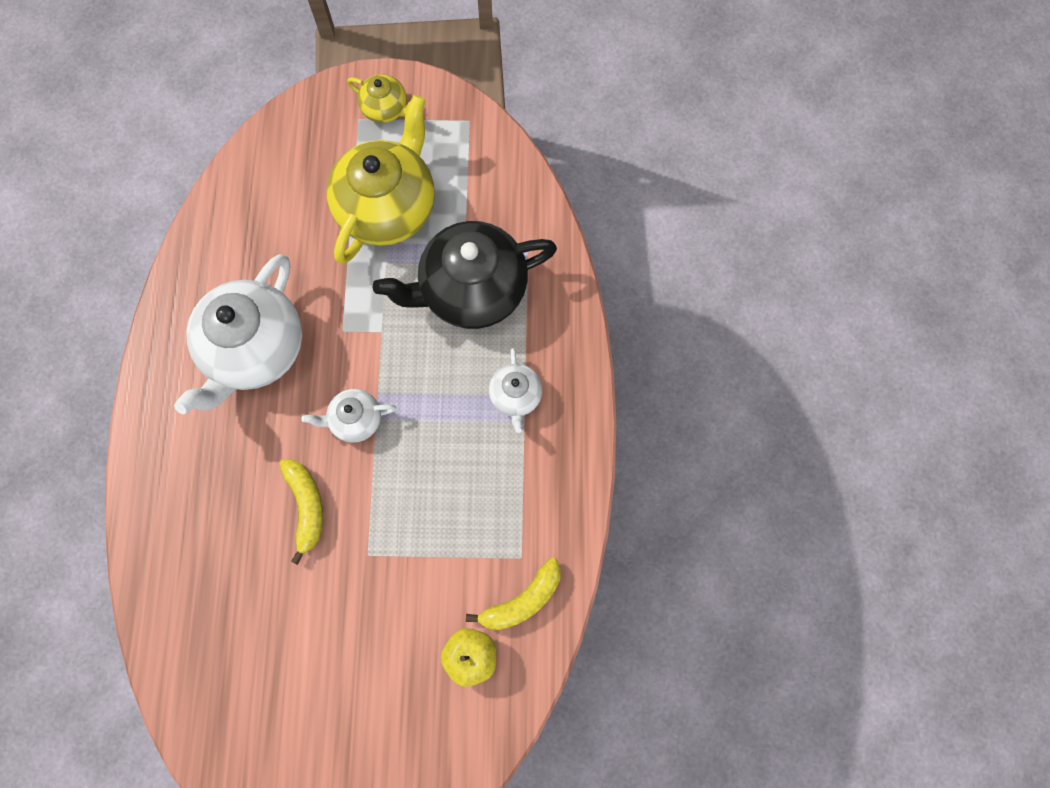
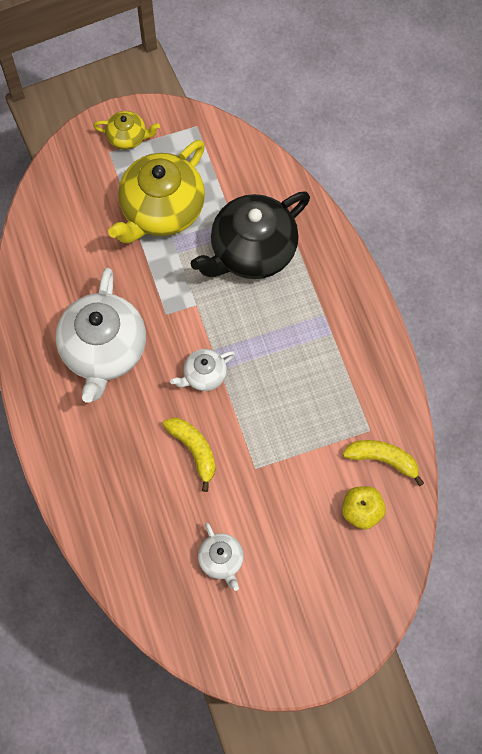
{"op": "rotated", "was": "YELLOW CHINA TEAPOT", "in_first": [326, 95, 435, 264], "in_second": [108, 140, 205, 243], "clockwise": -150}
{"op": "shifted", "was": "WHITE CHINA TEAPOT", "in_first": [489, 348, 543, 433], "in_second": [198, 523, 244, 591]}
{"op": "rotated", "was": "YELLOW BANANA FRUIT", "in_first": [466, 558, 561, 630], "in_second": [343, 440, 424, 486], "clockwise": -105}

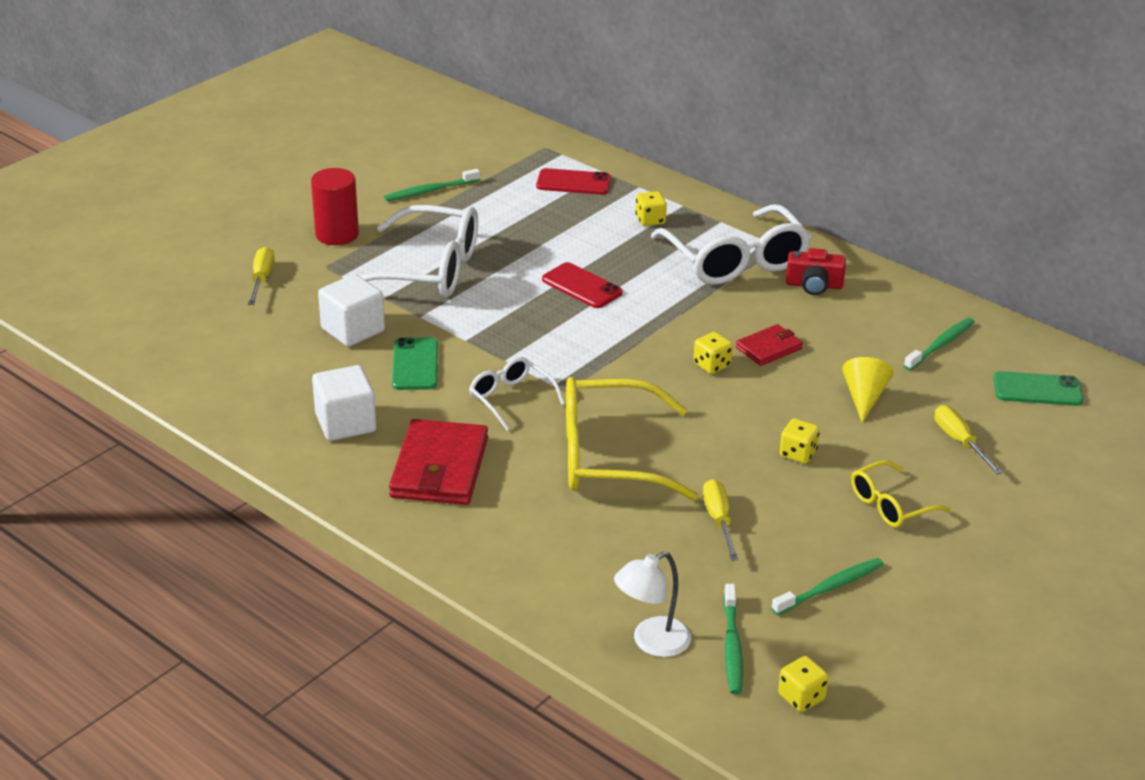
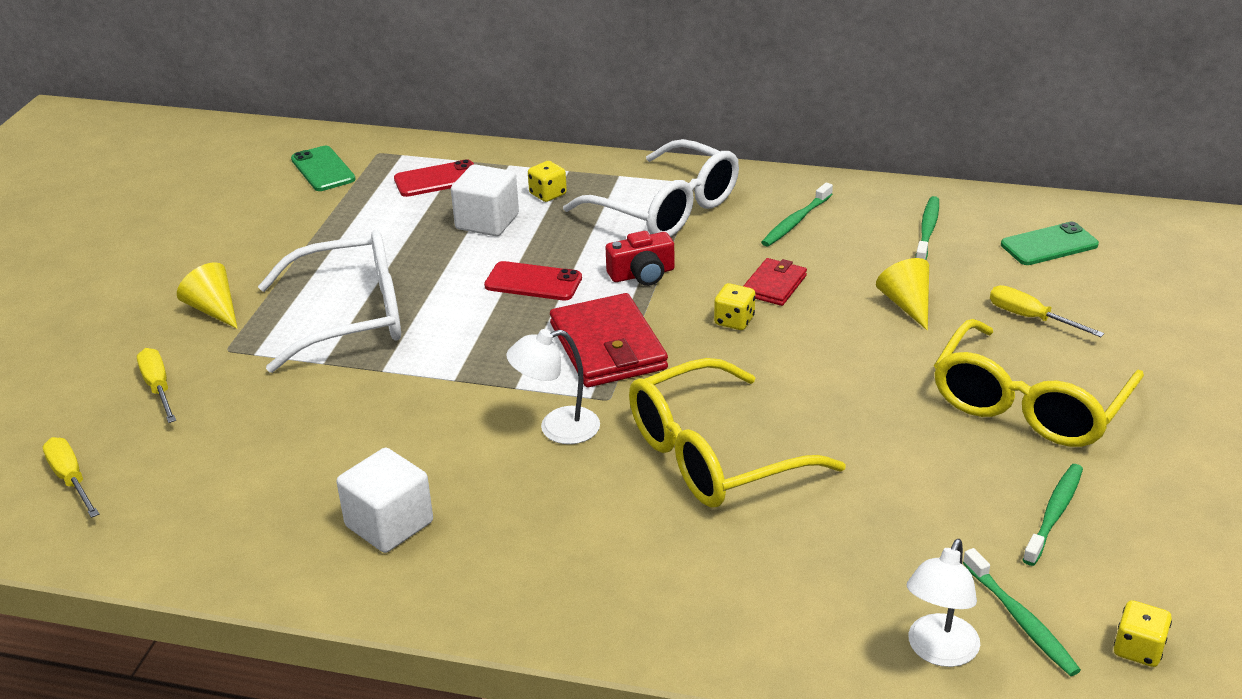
{"op": "shifted", "was": "YELLOW SCREWDRIVER", "in_first": [703, 479, 739, 561], "in_second": [43, 437, 99, 518]}
{"op": "swapped", "was": "RED CYLINDER", "now": "YELLOW SOLID CONE", "in_first": [311, 168, 359, 245], "in_second": [177, 262, 238, 329]}
{"op": "shifted", "was": "GREEN SMARTPHONE", "in_first": [392, 337, 438, 390], "in_second": [291, 146, 356, 191]}
{"op": "shifted", "was": "WHITE BLOCK", "in_first": [318, 274, 385, 347], "in_second": [451, 164, 519, 236]}
{"op": "swapped", "was": "WHITE EYEGLASSES", "now": "WHITE DESK LAMP", "in_first": [469, 357, 565, 430], "in_second": [506, 329, 600, 444]}
{"op": "shifted", "was": "RED CARD WALLET", "in_first": [389, 419, 488, 505], "in_second": [550, 293, 668, 387]}
{"op": "shifted", "was": "RED COMPACT CAMERA", "in_first": [786, 248, 846, 295], "in_second": [606, 231, 674, 286]}
{"op": "shifted", "was": "GREEN TOOTH BRUSH", "in_first": [384, 169, 480, 201], "in_second": [761, 183, 833, 247]}
{"op": "scaled", "was": "YELLOW EYEGLASSES", "in_first": [851, 460, 951, 528], "in_second": [934, 319, 1144, 447], "ratio": 1.91}
{"op": "gone", "was": "YELLOW DIE", "in_first": [780, 418, 820, 464]}

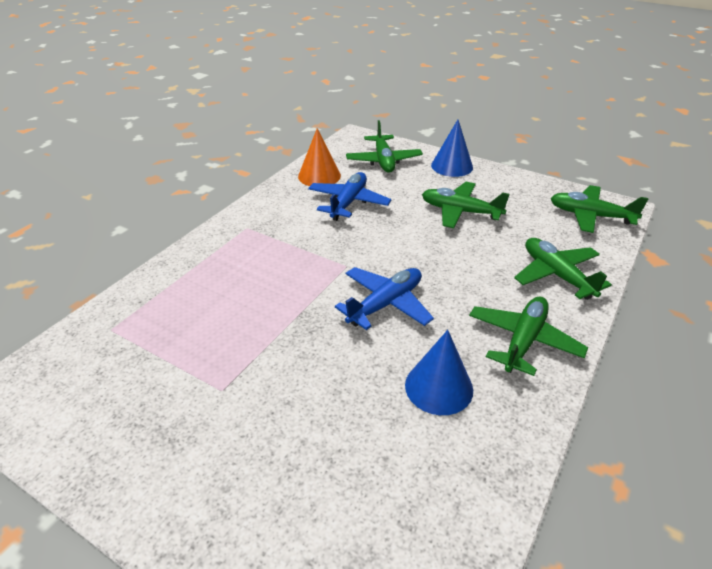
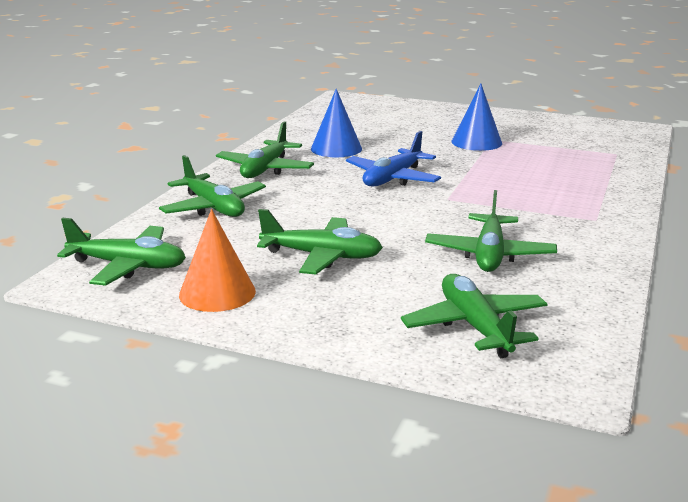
{"op": "shifted", "was": "ORANGE SOLID CONE", "in_first": [298, 128, 341, 186], "in_second": [179, 209, 256, 312]}
{"op": "repainted", "was": "BLUE AEROPLANE", "now": "GREEN AEROPLANE", "in_first": [308, 172, 392, 221], "in_second": [425, 190, 557, 272]}
{"op": "shifted", "was": "BLUE SOLID CONE", "in_first": [431, 120, 473, 177], "in_second": [452, 84, 502, 151]}

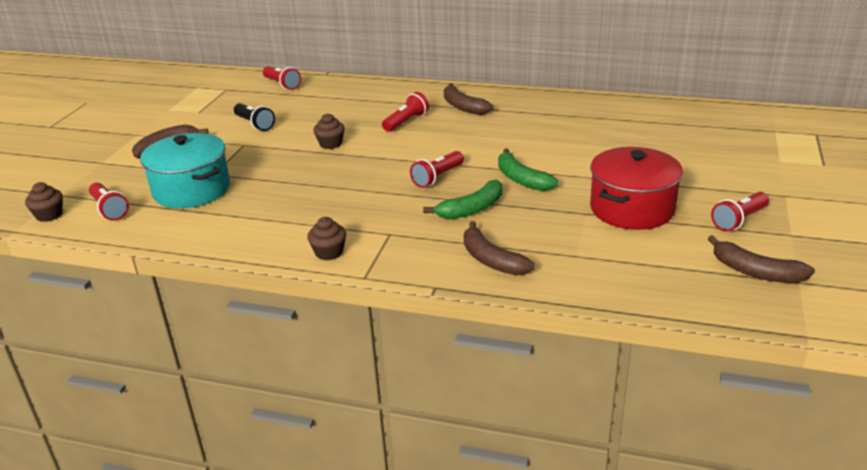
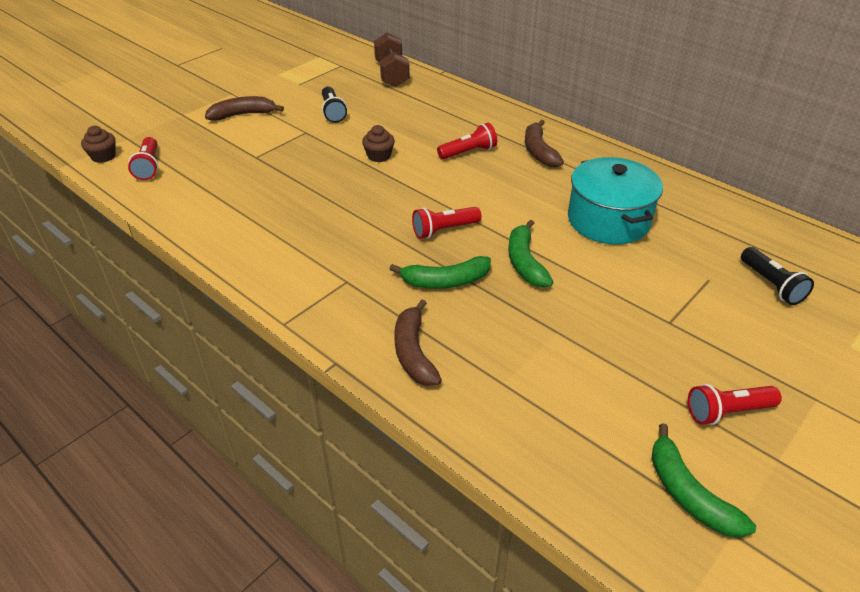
{"op": "swapped", "was": "RED TORCH", "now": "RUSSET FREE WEIGHT", "in_first": [263, 66, 301, 90], "in_second": [374, 33, 410, 87]}
{"op": "shifted", "was": "TURQUOISE COOKING POT", "in_first": [140, 133, 230, 208], "in_second": [568, 157, 663, 244]}
{"op": "repainted", "was": "RUSSET BANANA FRUIT", "now": "GREEN BANANA FRUIT", "in_first": [708, 235, 815, 283], "in_second": [651, 423, 756, 538]}
{"op": "new", "now": "BLACK TORCH", "in_second": [741, 247, 814, 305]}
{"op": "gone", "was": "RUSSET CUPCAKE", "in_first": [307, 217, 346, 260]}
{"op": "gone", "was": "RED COOKING POT", "in_first": [590, 147, 683, 230]}

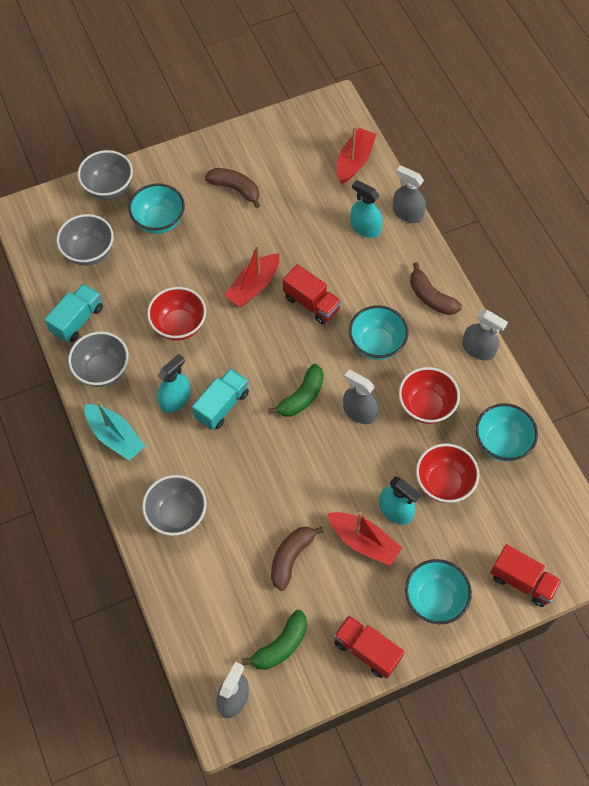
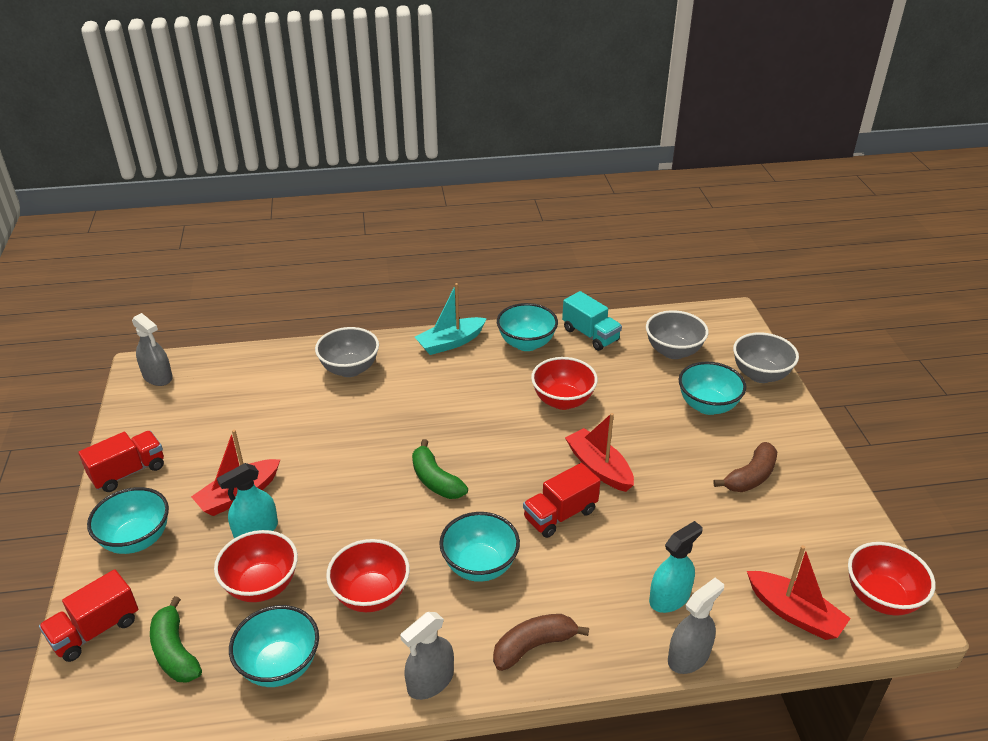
{"op": "shifted", "was": "GREEN BANANA FRUIT", "in_first": [241, 610, 307, 670], "in_second": [150, 596, 202, 683]}
{"op": "repainted", "was": "GRAY SERVING BOWL", "now": "TURQUOISE SERVING BOWL", "in_first": [68, 332, 129, 387], "in_second": [497, 303, 558, 351]}
{"op": "new", "now": "RED SERVING BOWL", "in_second": [848, 542, 935, 616]}
{"op": "gone", "was": "TURQUOISE SPRAY BOTTLE", "in_first": [157, 354, 190, 413]}
{"op": "gone", "was": "TURQUOISE TOY TRUCK", "in_first": [192, 368, 249, 430]}
{"op": "gone", "was": "RUSSET BANANA FRUIT", "in_first": [271, 526, 324, 591]}
{"op": "gone", "was": "GRAY SPRAY BOTTLE", "in_first": [343, 370, 378, 424]}

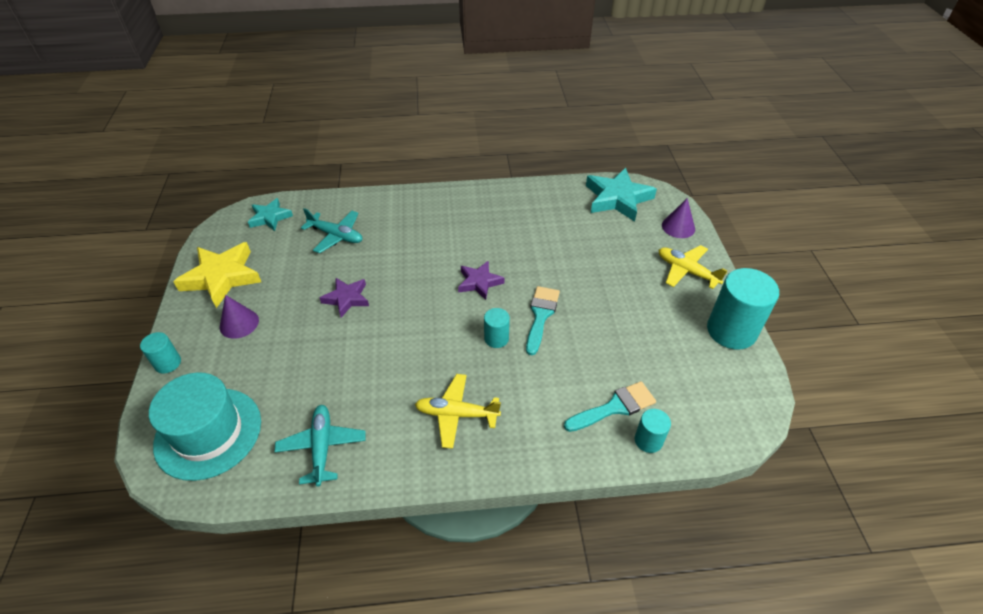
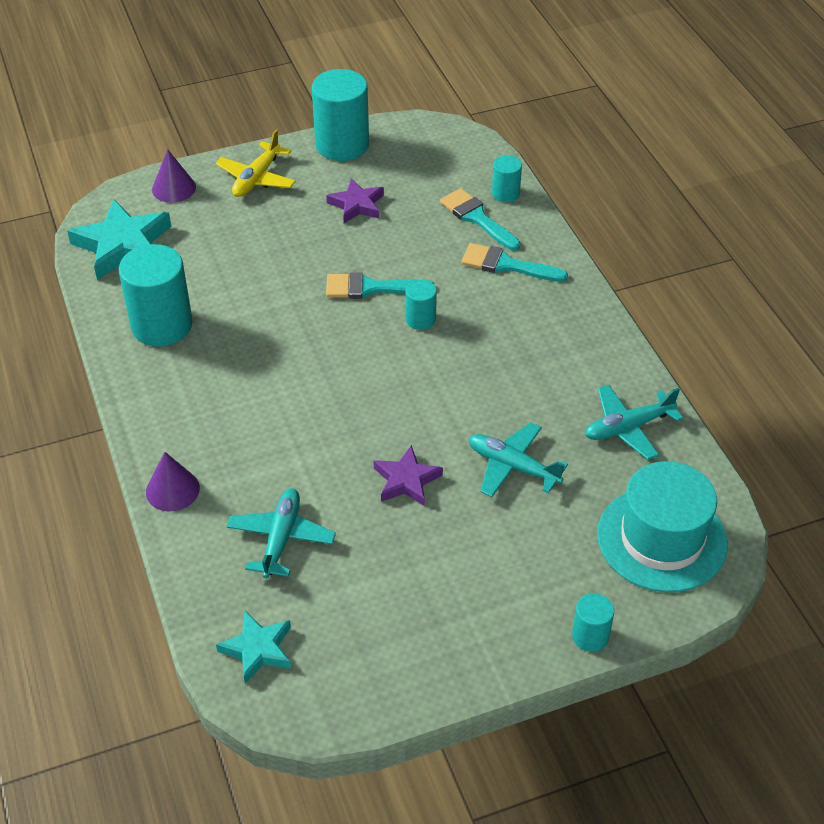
{"op": "new", "now": "TURQUOISE CYLINDER", "in_second": [119, 244, 193, 347]}
{"op": "shifted", "was": "PURPLE SOLID CONE", "in_first": [220, 295, 259, 339], "in_second": [146, 452, 200, 512]}
{"op": "shifted", "was": "PURPLE STAR SHAPE", "in_first": [458, 260, 505, 300], "in_second": [326, 178, 384, 223]}
{"op": "new", "now": "TURQUOISE PAINT BRUSH", "in_second": [461, 243, 568, 282]}
{"op": "new", "now": "TURQUOISE AEROPLANE", "in_second": [468, 422, 568, 497]}
{"op": "gone", "was": "YELLOW STAR SHAPE", "in_first": [173, 242, 261, 308]}
{"op": "gone", "was": "YELLOW AEROPLANE", "in_first": [415, 374, 501, 449]}

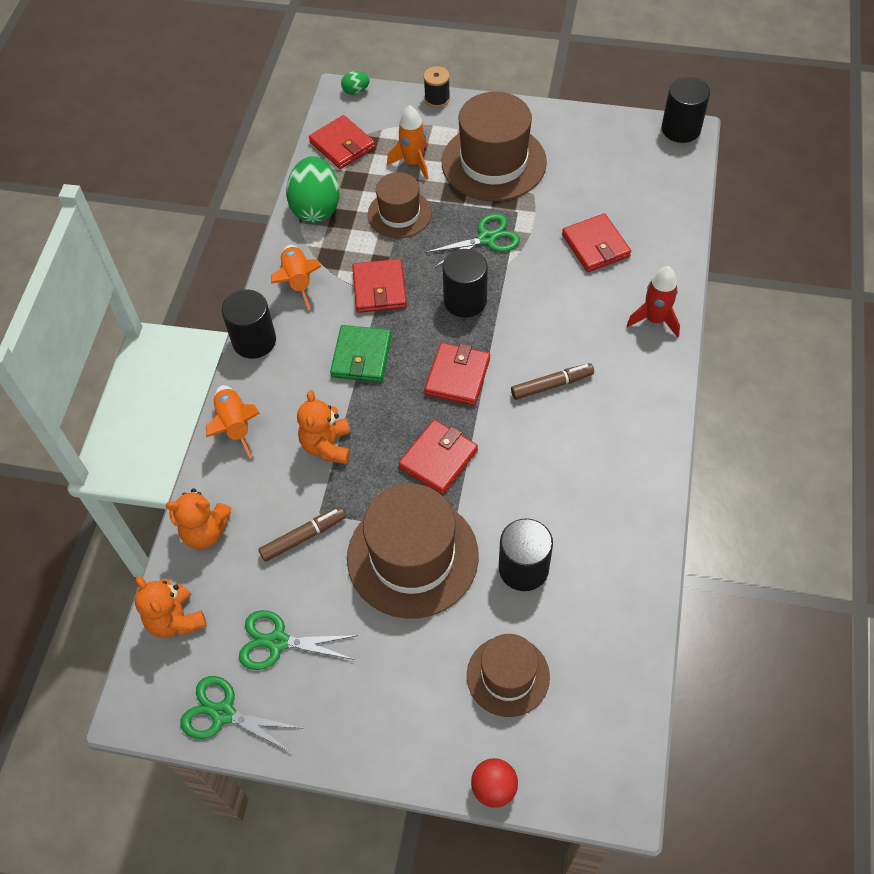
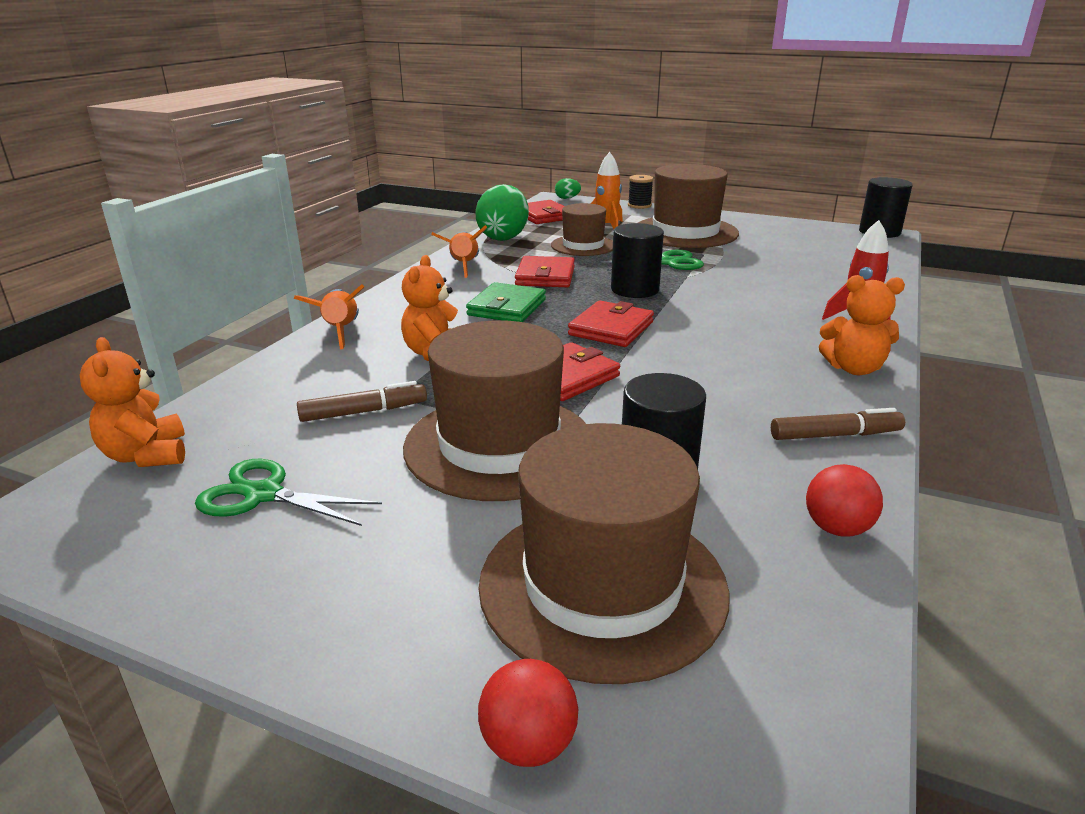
{"op": "scaled", "was": "RUSSET TALL HAT", "in_first": [467, 634, 550, 717], "in_second": [478, 423, 730, 684], "ratio": 1.69}
{"op": "shifted", "was": "RUSSET MARKER", "in_first": [511, 363, 594, 400], "in_second": [771, 408, 905, 440]}
{"op": "new", "now": "RED PLAY BALL", "in_second": [806, 464, 883, 537]}
{"op": "shifted", "was": "ORANGE STUFFED BEAR", "in_first": [166, 489, 231, 549], "in_second": [819, 275, 905, 375]}
{"op": "gone", "was": "GREEN SHEARS", "in_first": [180, 676, 301, 753]}
{"op": "gone", "was": "BLACK CYLINDER", "in_first": [222, 290, 276, 359]}
{"op": "gone", "was": "RED CARD WALLET", "in_first": [562, 213, 631, 272]}

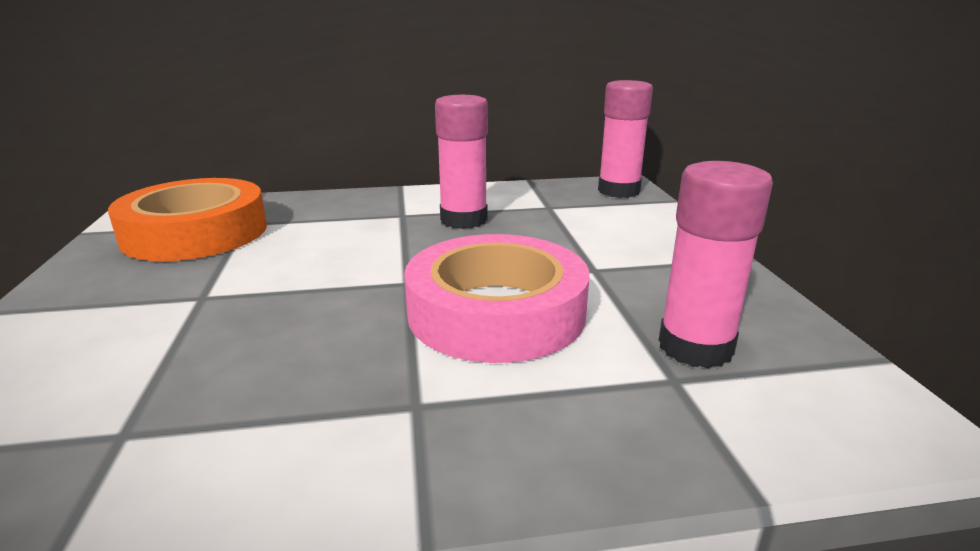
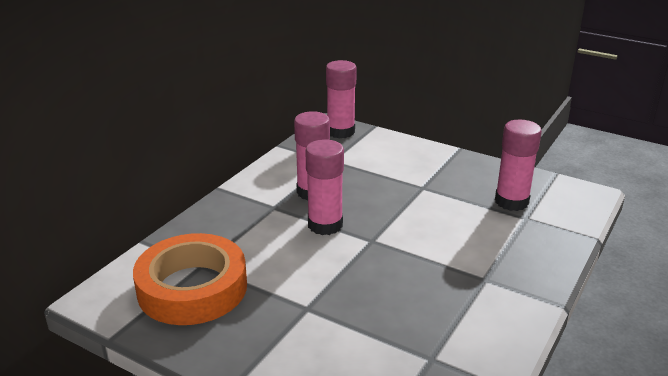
{"op": "new", "now": "ROSE-PINK GLUE STICK", "in_second": [305, 139, 344, 235]}
{"op": "gone", "was": "ROSE-PINK ROLL OF TAPE", "in_first": [404, 234, 590, 363]}

